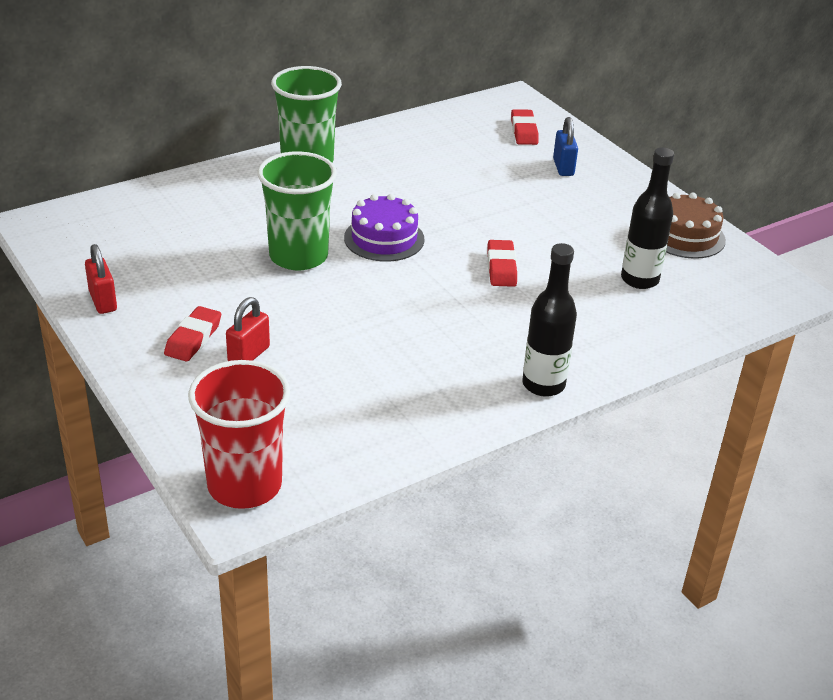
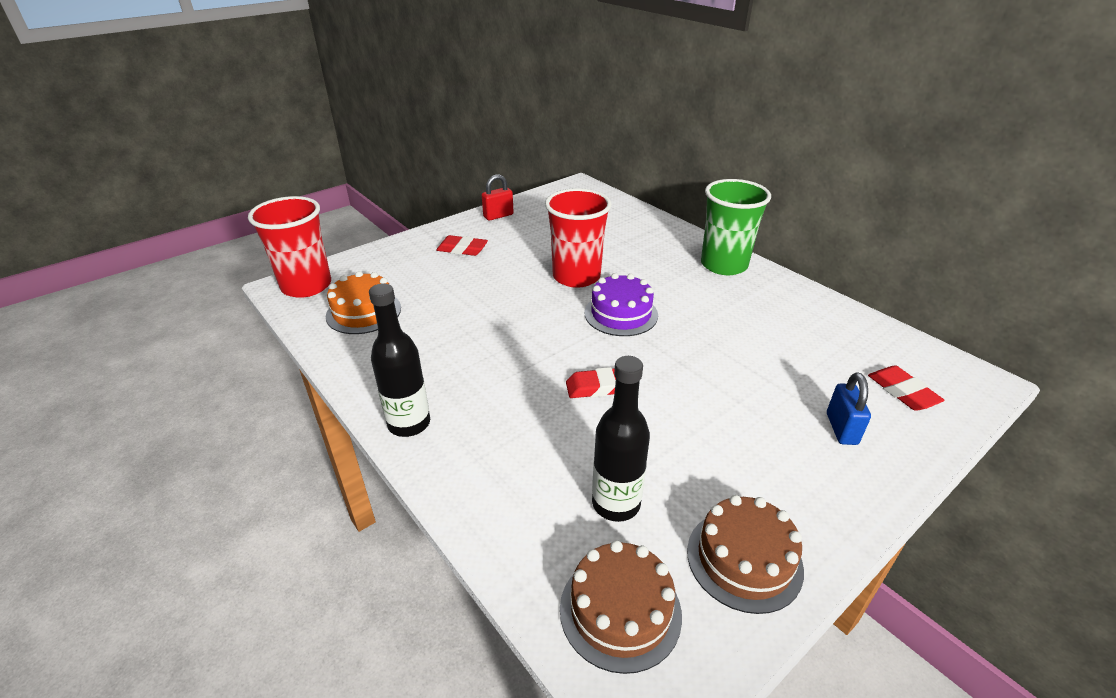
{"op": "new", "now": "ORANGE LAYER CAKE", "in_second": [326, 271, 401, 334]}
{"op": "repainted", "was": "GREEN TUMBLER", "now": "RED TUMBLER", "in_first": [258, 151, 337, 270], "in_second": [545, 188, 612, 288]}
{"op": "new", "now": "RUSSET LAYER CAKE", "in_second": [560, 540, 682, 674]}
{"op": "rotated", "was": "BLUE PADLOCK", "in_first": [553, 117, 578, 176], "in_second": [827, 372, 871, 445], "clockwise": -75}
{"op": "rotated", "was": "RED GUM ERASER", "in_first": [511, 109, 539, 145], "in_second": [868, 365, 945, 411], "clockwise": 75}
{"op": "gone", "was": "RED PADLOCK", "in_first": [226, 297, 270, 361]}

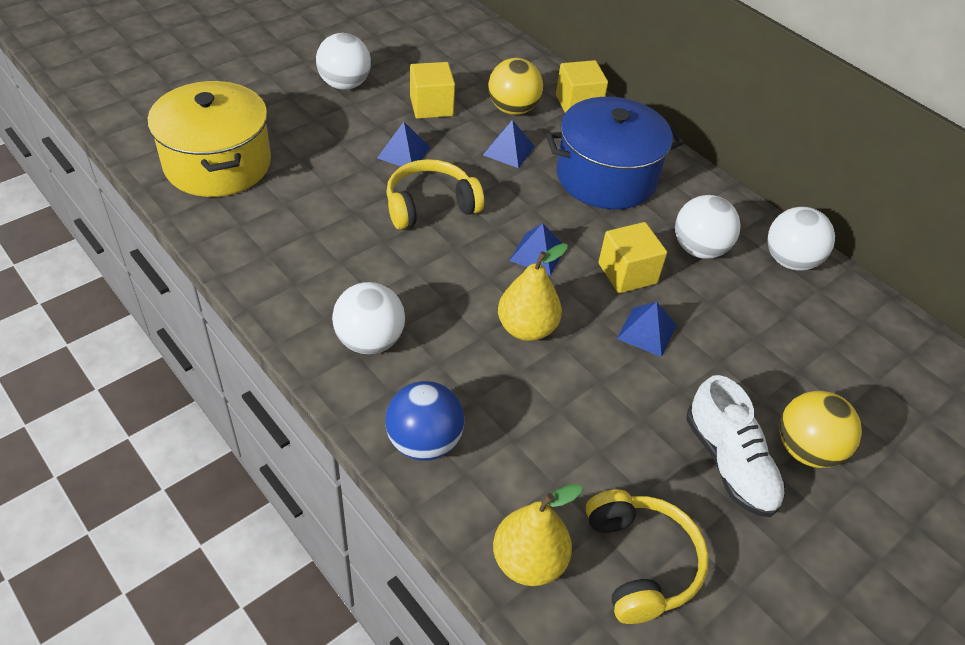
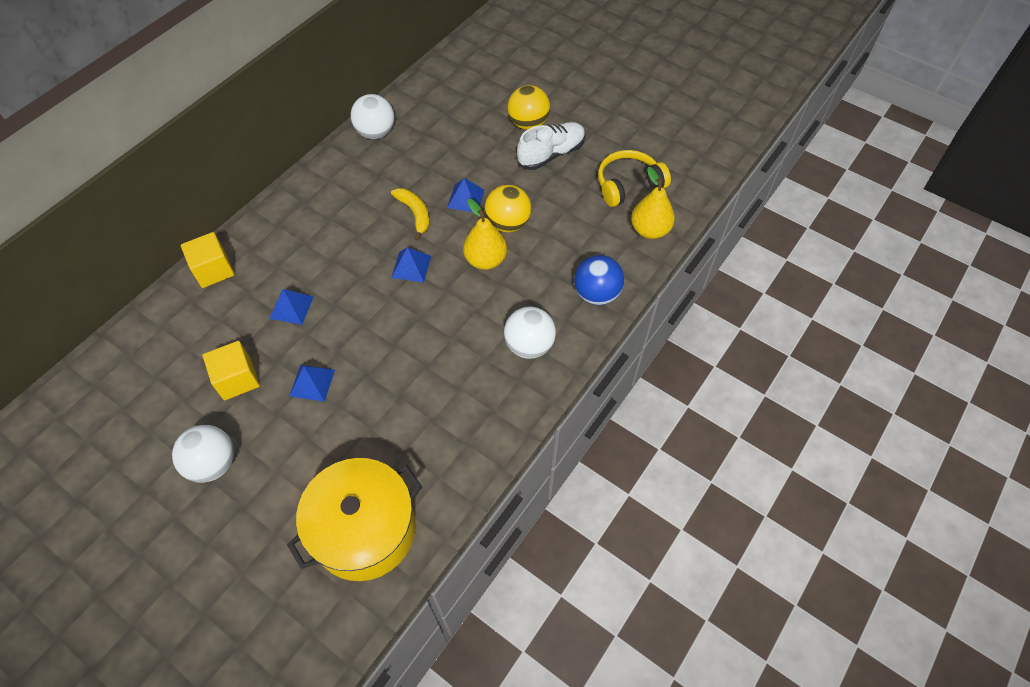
{"op": "swapped", "was": "YELLOW BLOCK", "now": "YELLOW BANANA FRUIT", "in_first": [598, 222, 667, 293], "in_second": [391, 188, 430, 241]}
{"op": "shifted", "was": "YELLOW PLAY BALL", "in_first": [488, 58, 543, 115], "in_second": [485, 185, 531, 232]}
{"op": "gone", "was": "YELLOW OVER-EAR HEADPHONES", "in_first": [386, 159, 484, 230]}
{"op": "gone", "was": "BLUE COOKING POT", "in_first": [546, 97, 684, 209]}
{"op": "gone", "was": "WHITE PLAY BALL", "in_first": [675, 195, 741, 259]}

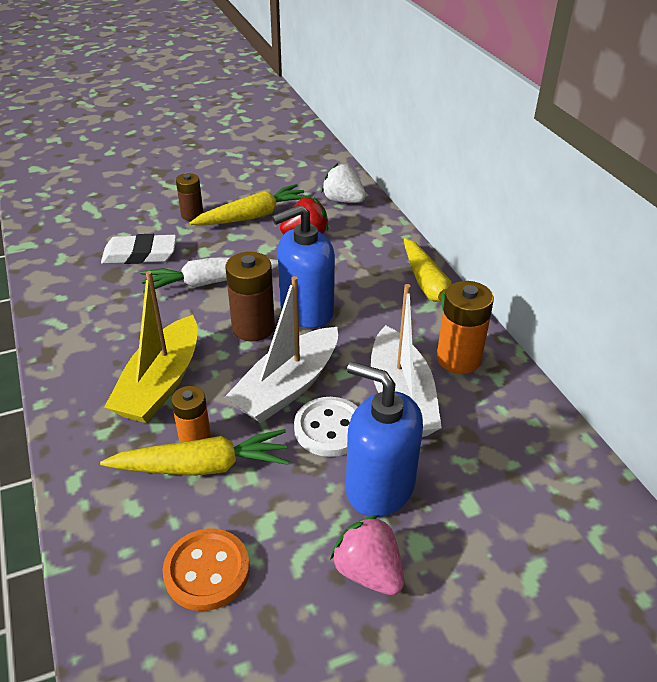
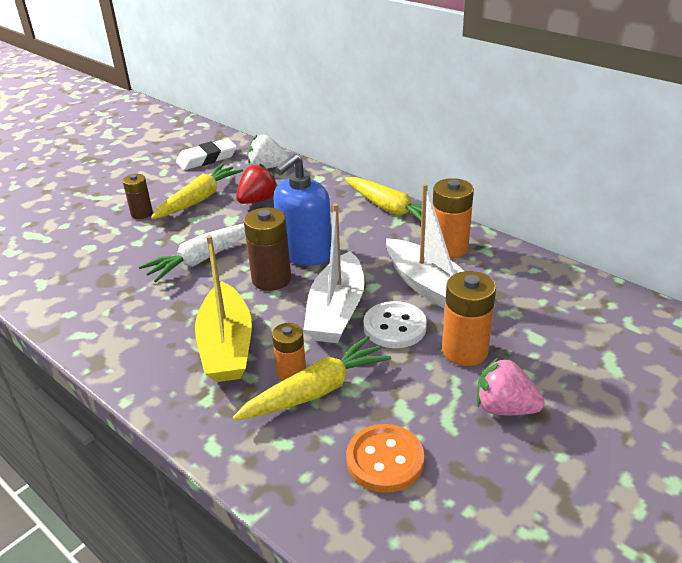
{"op": "shifted", "was": "WHITE GUM ERASER", "in_first": [101, 234, 177, 264], "in_second": [176, 138, 237, 170]}
{"op": "swapped", "was": "BLUE SOAP PUMP", "now": "ORANGE AA BATTERY", "in_first": [346, 361, 423, 517], "in_second": [442, 271, 496, 366]}

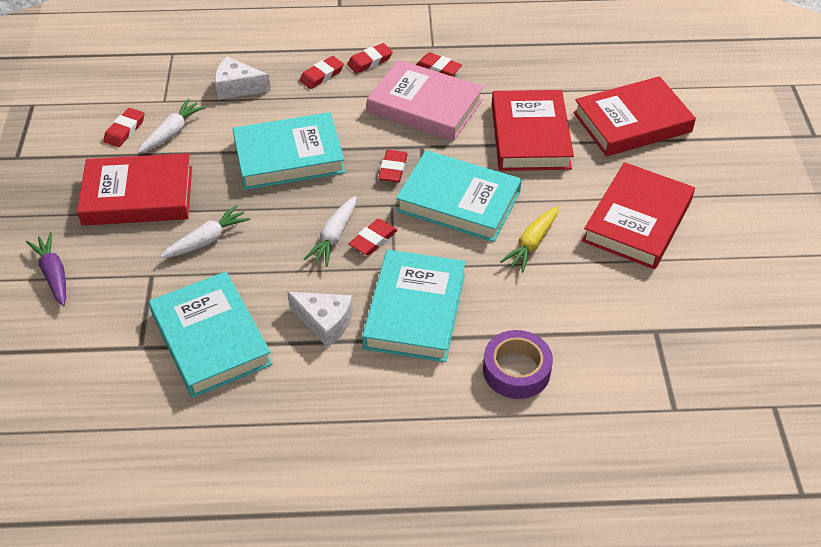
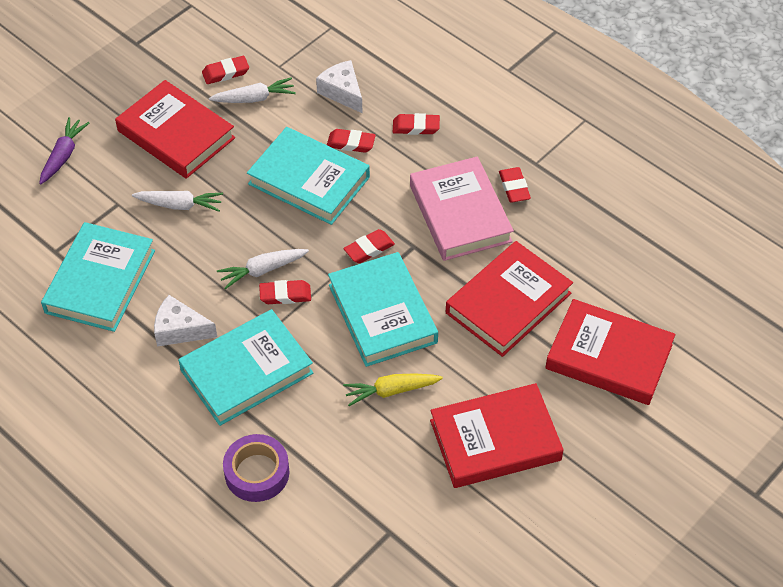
{"op": "rotated", "was": "WHITE PIECE OF CHEESE", "in_first": [287, 292, 353, 348], "in_second": [154, 295, 217, 347], "clockwise": 120}
{"op": "shifted", "was": "RED GUM ERASER", "in_first": [347, 43, 393, 73], "in_second": [327, 129, 376, 153]}

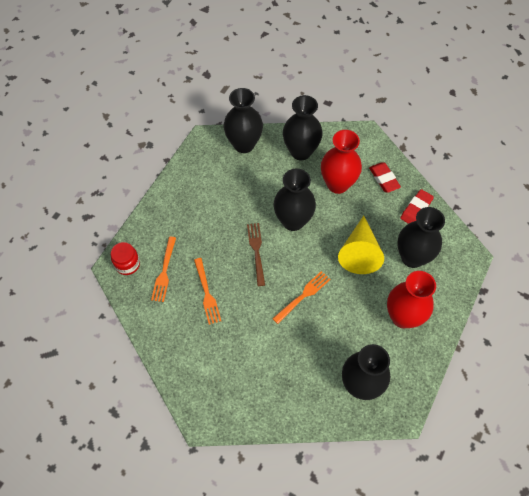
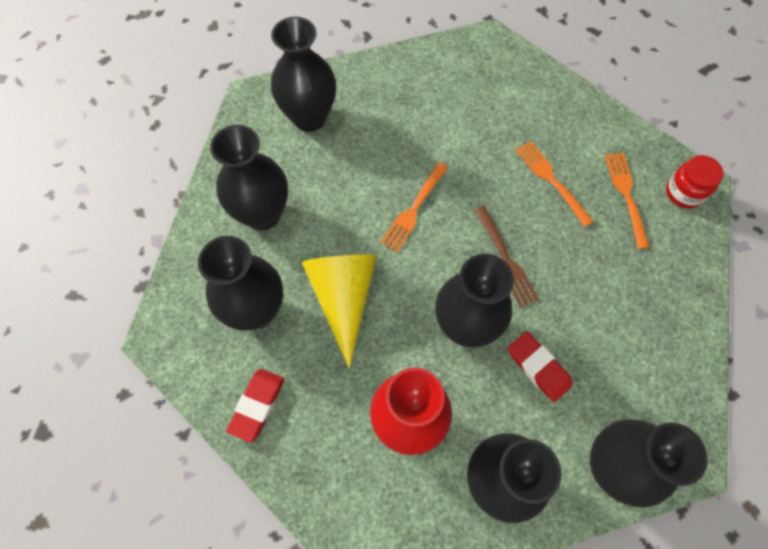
{"op": "repainted", "was": "RED FLOWER VASE", "now": "BLACK FLOWER VASE", "in_first": [387, 271, 436, 329], "in_second": [210, 125, 288, 231]}
{"op": "shifted", "was": "RED GUM ERASER", "in_first": [369, 162, 401, 193], "in_second": [508, 331, 573, 402]}

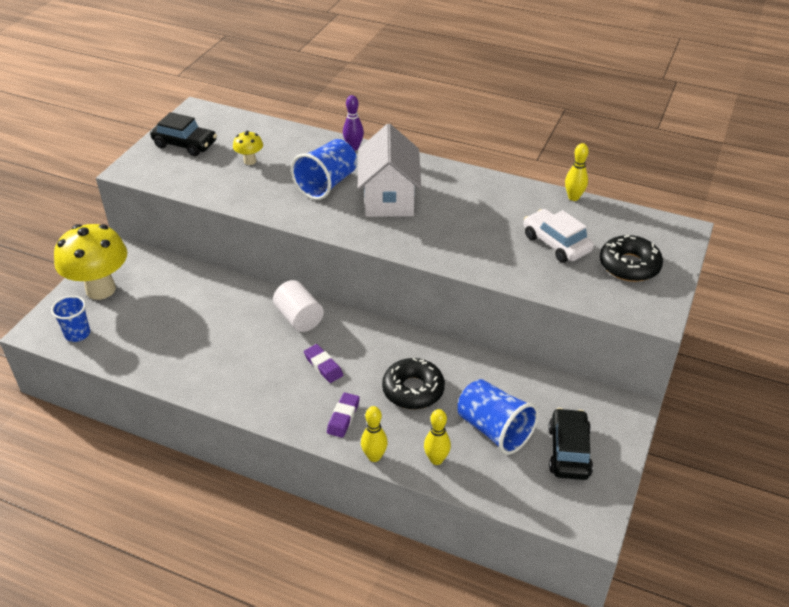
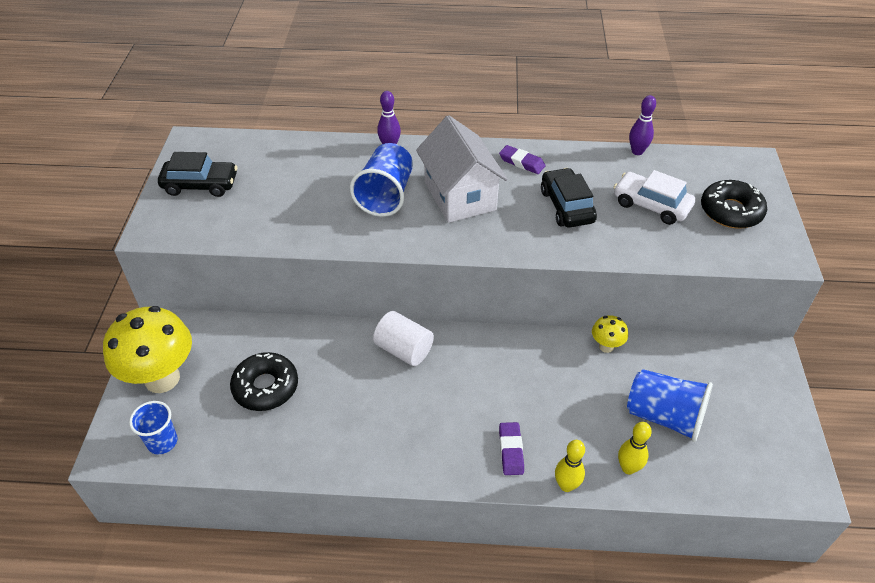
{"op": "shifted", "was": "BLACK DONUT", "in_first": [382, 358, 445, 409], "in_second": [230, 352, 298, 411]}
{"op": "shifted", "was": "PURPLE GUM ERASER", "in_first": [304, 344, 343, 383], "in_second": [499, 145, 545, 174]}
{"op": "shifted", "was": "BLACK AUTOMOBILE", "in_first": [548, 408, 593, 480], "in_second": [541, 168, 597, 228]}
{"op": "shifted", "was": "YELLOW MUSHROOM", "in_first": [233, 131, 263, 165], "in_second": [592, 315, 628, 353]}
{"op": "repainted", "was": "YELLOW BOWLING PIN", "now": "PURPLE BOWLING PIN", "in_first": [565, 143, 589, 201], "in_second": [629, 95, 656, 155]}

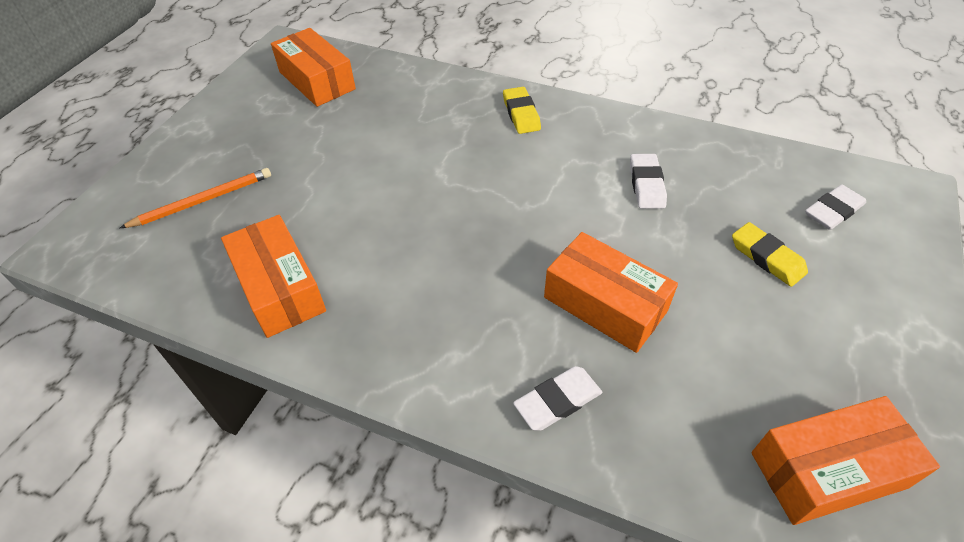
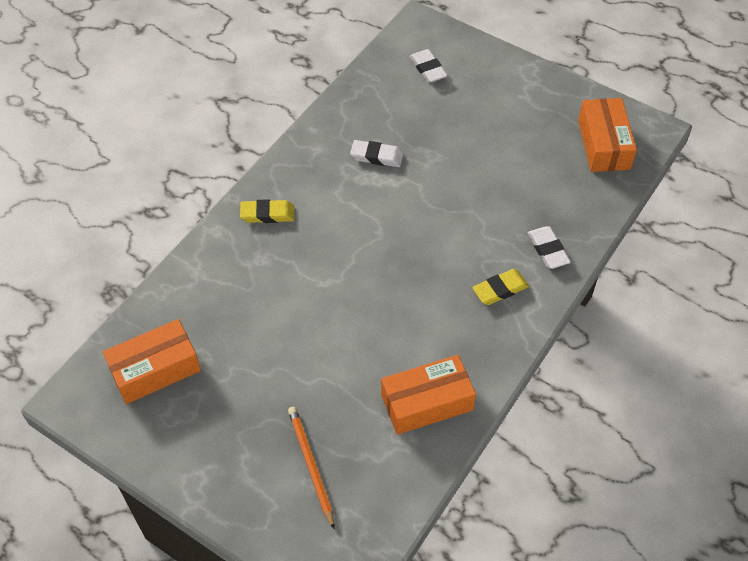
{"op": "shifted", "was": "YELLOW GUM ERASER", "in_first": [732, 222, 808, 287], "in_second": [472, 269, 529, 305]}
{"op": "gone", "was": "ORANGE BOX", "in_first": [544, 232, 678, 353]}

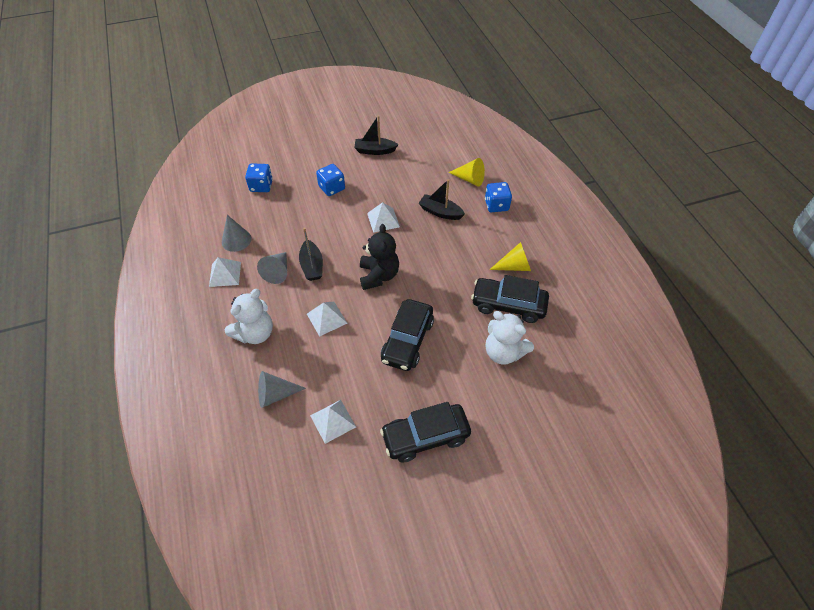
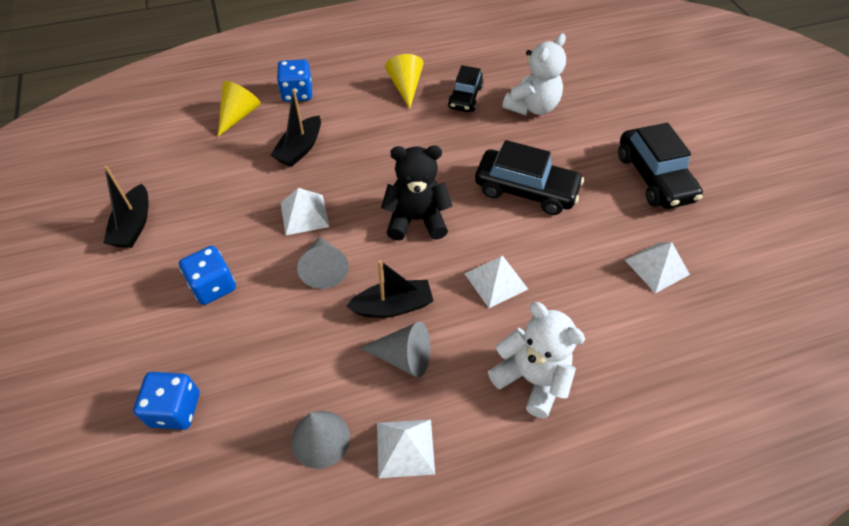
{"op": "shifted", "was": "GRAY SOLID CONE", "in_first": [258, 371, 306, 408], "in_second": [297, 236, 349, 289]}
{"op": "scaled", "was": "BLACK AUTOMOBILE", "in_first": [471, 275, 549, 323], "in_second": [448, 65, 483, 112], "ratio": 0.63}

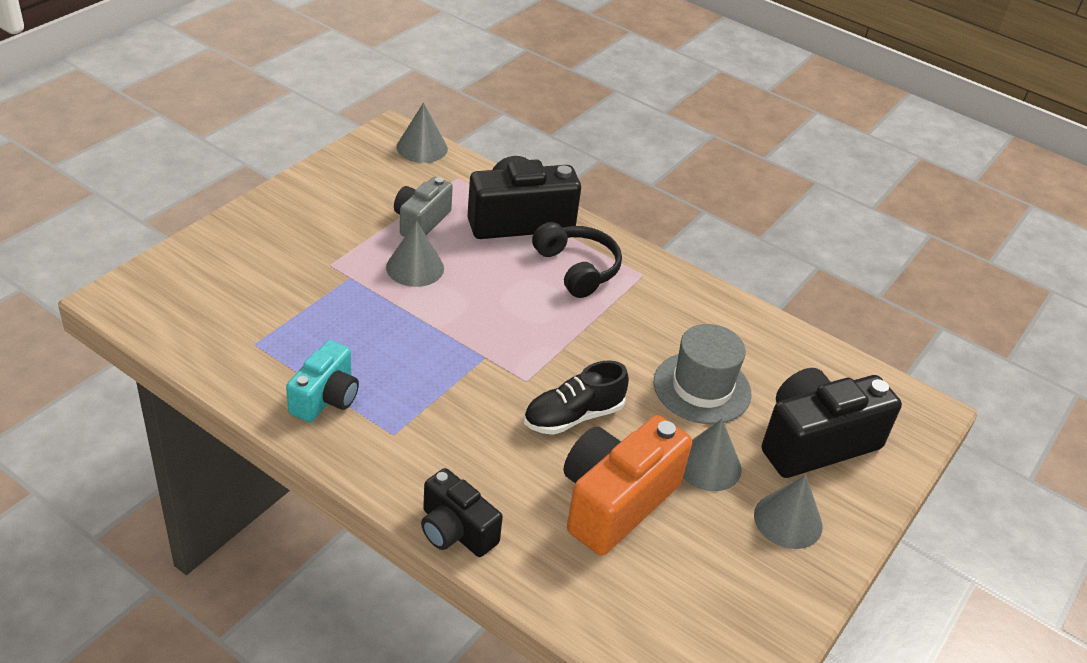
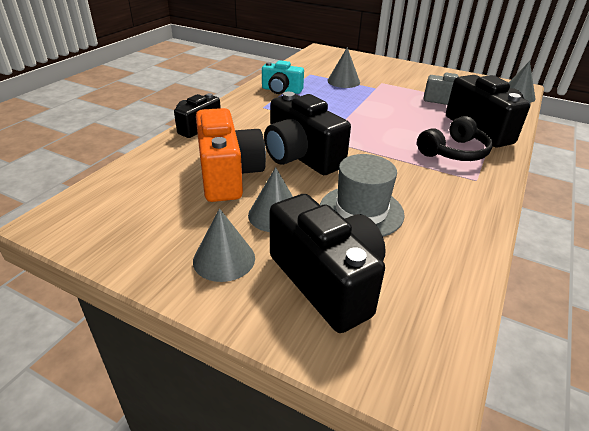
{"op": "rotated", "was": "ORANGE COMPACT CAMERA", "in_first": [564, 415, 692, 555], "in_second": [196, 108, 266, 202], "clockwise": 45}
{"op": "swapped", "was": "BLACK SHOE", "now": "BLACK COMPACT CAMERA", "in_first": [524, 360, 629, 435], "in_second": [264, 92, 351, 175]}
{"op": "shifted", "was": "GRAY SOLID CONE", "in_first": [386, 220, 444, 287], "in_second": [327, 47, 360, 88]}

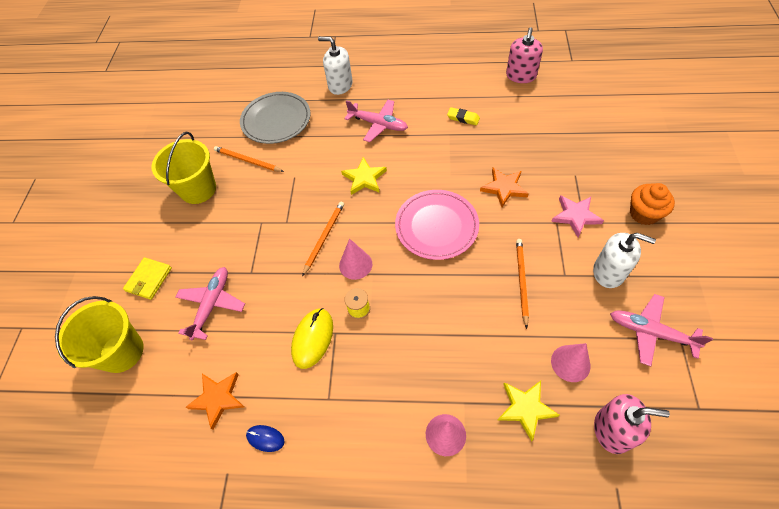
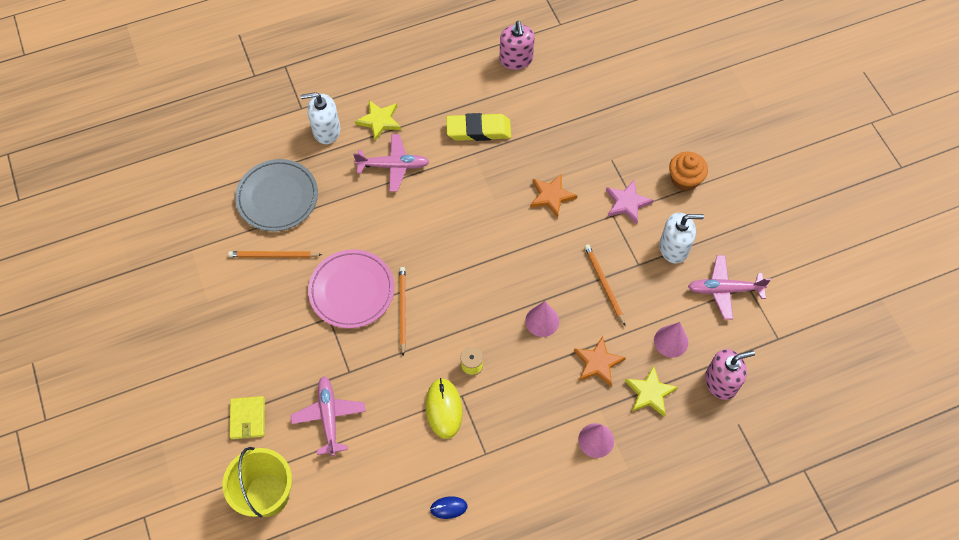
{"op": "shifted", "was": "ROSE-PINK FLAT DISH", "in_first": [395, 190, 479, 260], "in_second": [308, 249, 395, 328]}
{"op": "shifted", "was": "YELLOW STAR SHAPE", "in_first": [341, 157, 387, 195], "in_second": [355, 100, 401, 141]}
{"op": "scaled", "was": "YELLOW GUM ERASER", "in_first": [447, 107, 480, 125], "in_second": [446, 113, 511, 141], "ratio": 1.86}
{"op": "shifted", "was": "ROSE-PINK SOLID CONE", "in_first": [339, 239, 372, 280], "in_second": [525, 301, 559, 337]}
{"op": "shifted", "was": "ORANGE STAR SHAPE", "in_first": [185, 372, 244, 430], "in_second": [574, 336, 626, 386]}
{"op": "gone", "was": "YELLOW SAND BUCKET", "in_first": [152, 132, 216, 204]}

